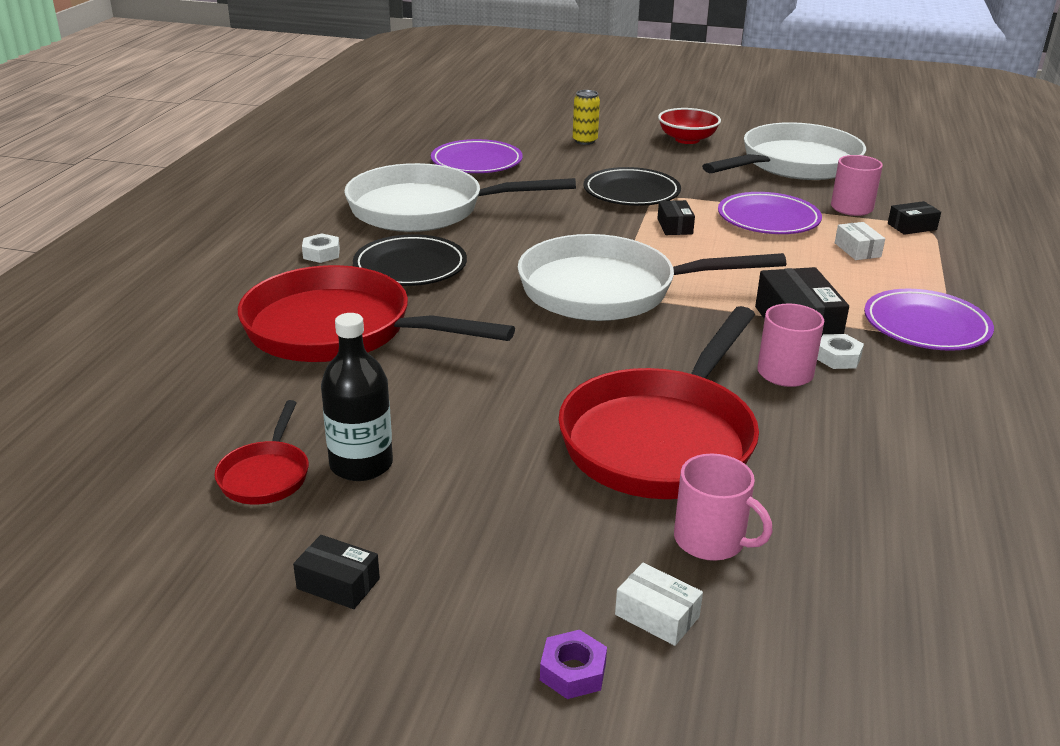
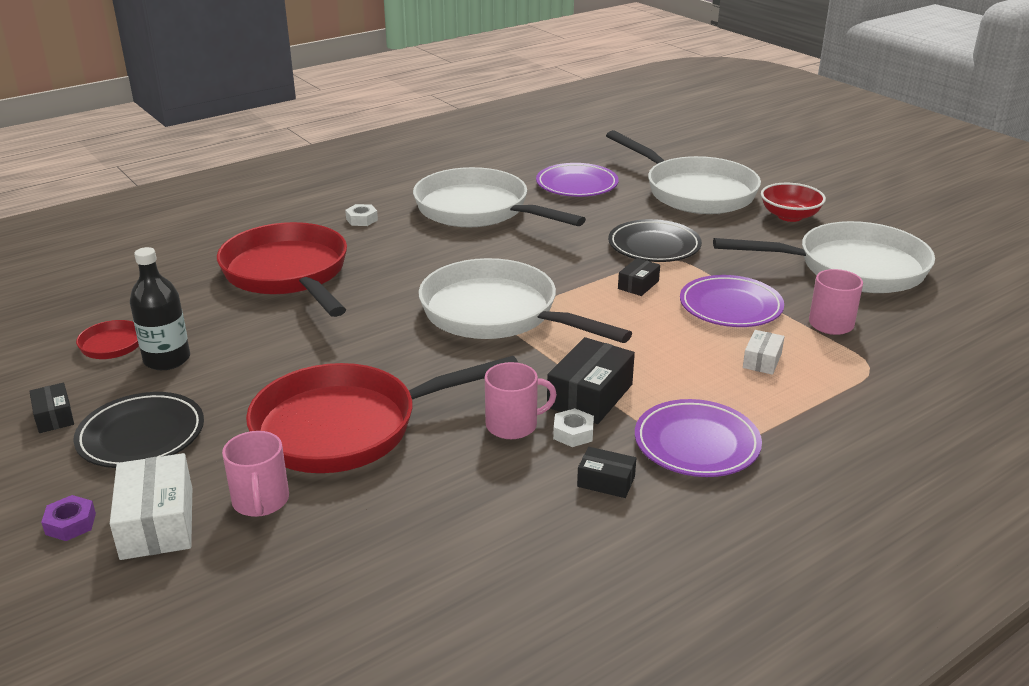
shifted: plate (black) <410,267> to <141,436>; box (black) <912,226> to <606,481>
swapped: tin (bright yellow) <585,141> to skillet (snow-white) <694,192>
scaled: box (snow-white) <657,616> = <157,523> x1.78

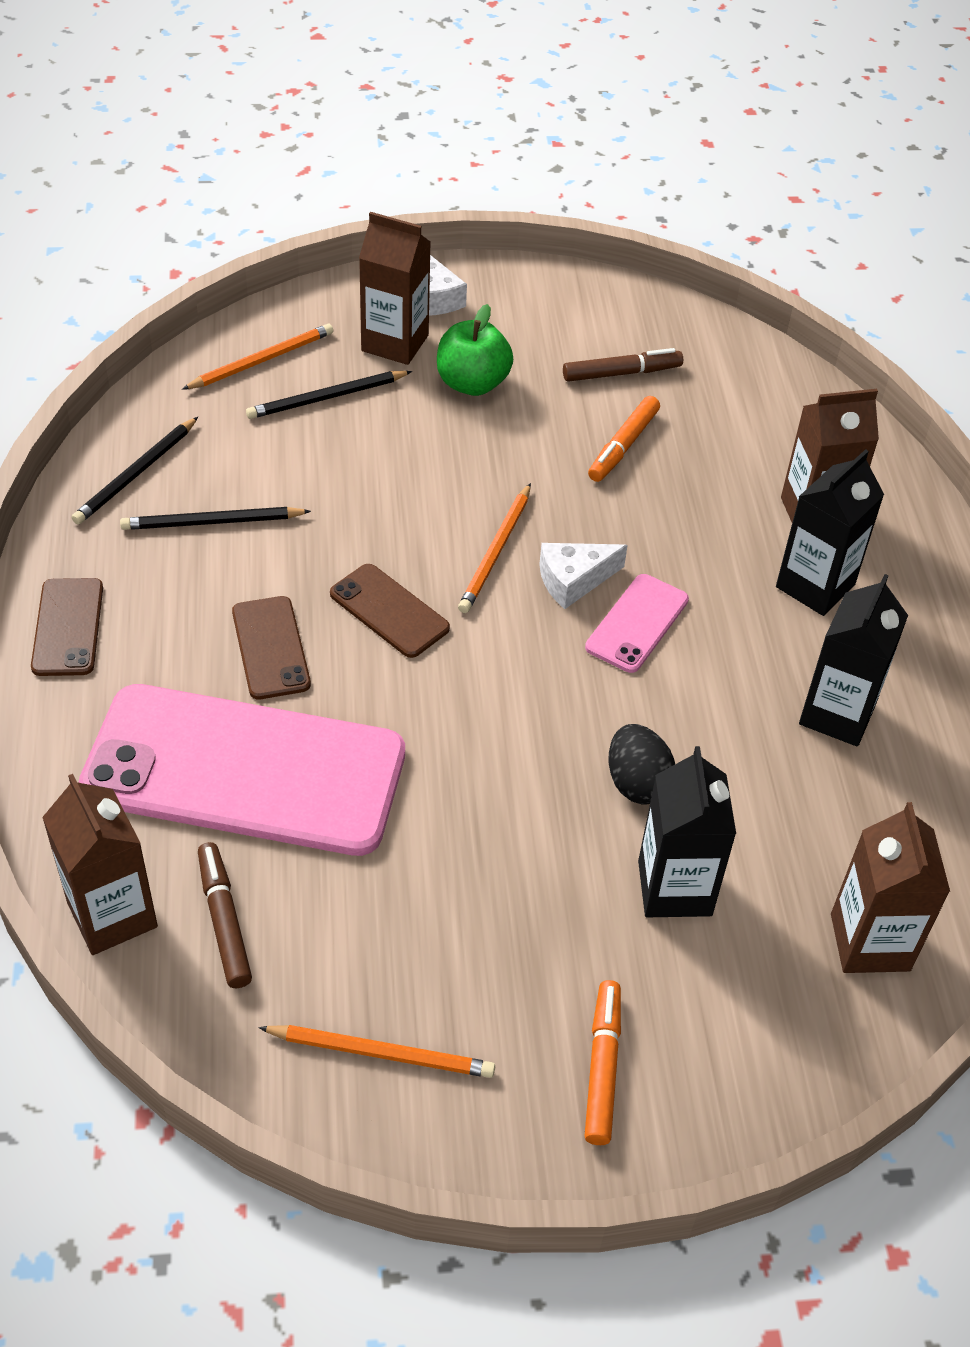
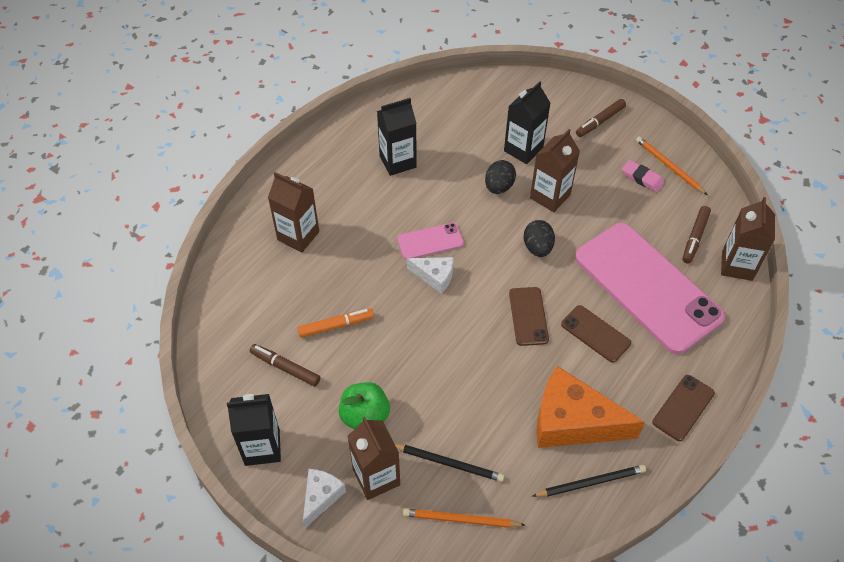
gone: pencil (orange) <496,552>
new: egg (black) <537,248>; gum eraser (rosy) <642,178>
shifted: juice carton (black) <815,586> to <262,447>; juice carton (russet) <870,942> to <550,196>
swapped: pencil (black) <212,522> to cheese (orange) <573,421>
repainted: marker pen (orange) <602,1067> to marker pen (russet) <600,121>
rotated: smartphone (russet) <271,648> = <595,334> 75 degrees counterclockwise

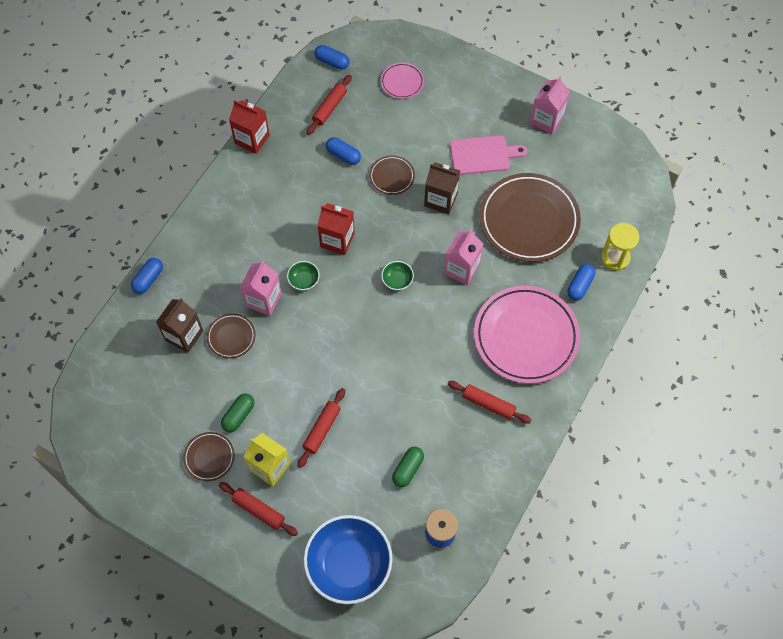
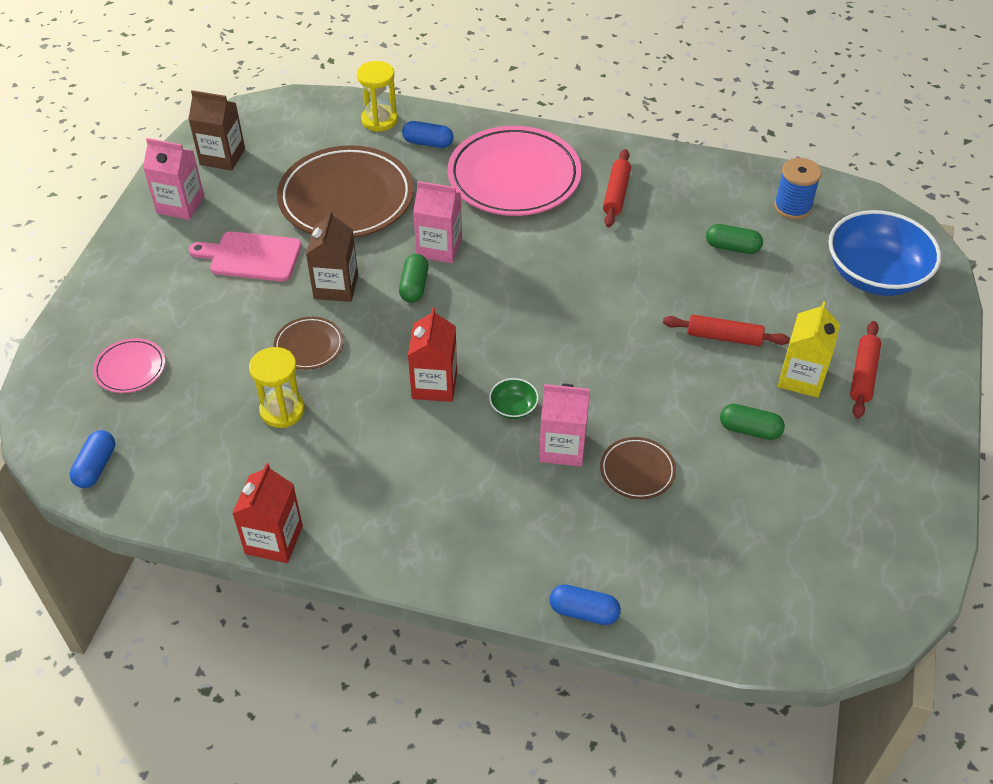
gone: plate (russet) <209,457>; pastry roller (scarlet) <329,108>; serving bowl (emerald) <397,280>
new: capsule (emerald) <414,286>
shifted: juice carton (russet) <184,335> to <222,157>
swapped: capsule (cobalt) <343,155> to hourglass (bright yellow) <282,410>
rotated: cutting board (rosy) <483,155> = <251,257> 60 degrees counterclockwise

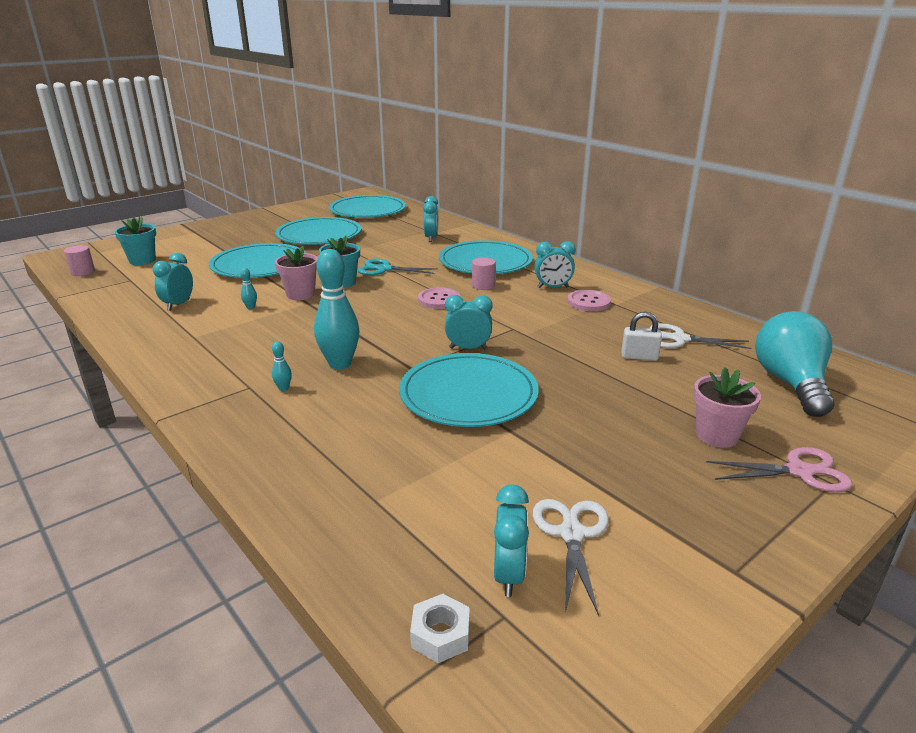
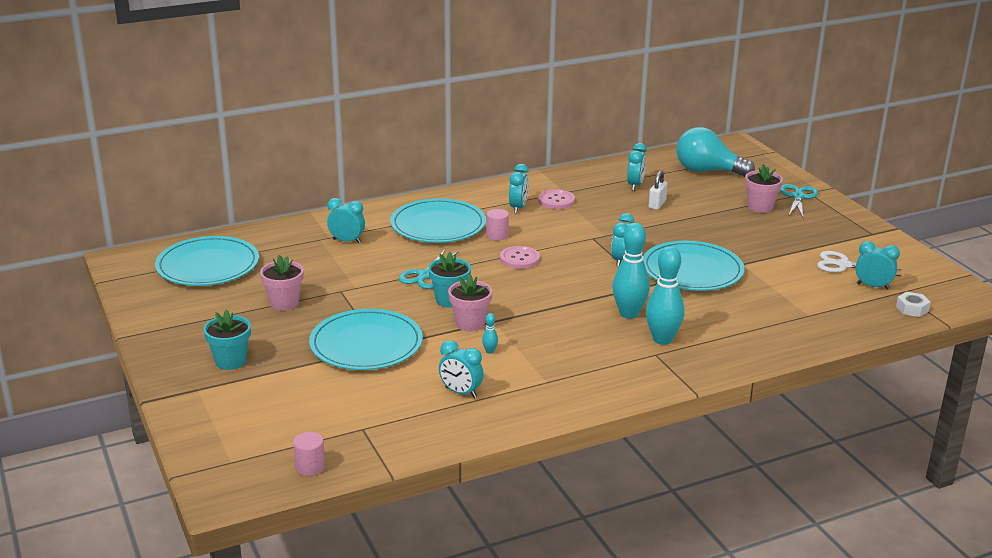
shifted: plant pot (teal) <142,260> to <230,361>
swapped: plate (teal) <319,235> to plant pot (rosy) <284,303>; scissors (snow-white) <679,339> to clock (teal) <635,185>
repainted: scissors (rosy) <799,471> to scissors (teal) <798,197>
scaled: bowling pin (teal) <283,388> = <662,339> x2.42

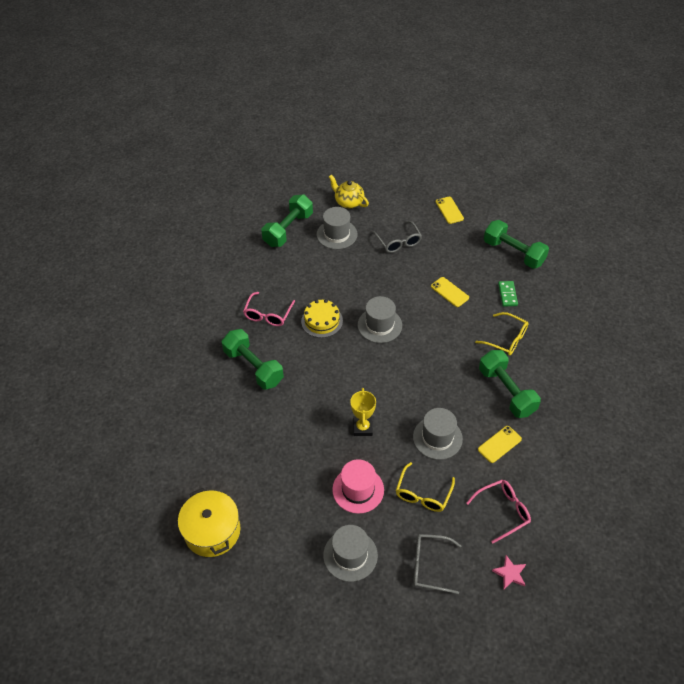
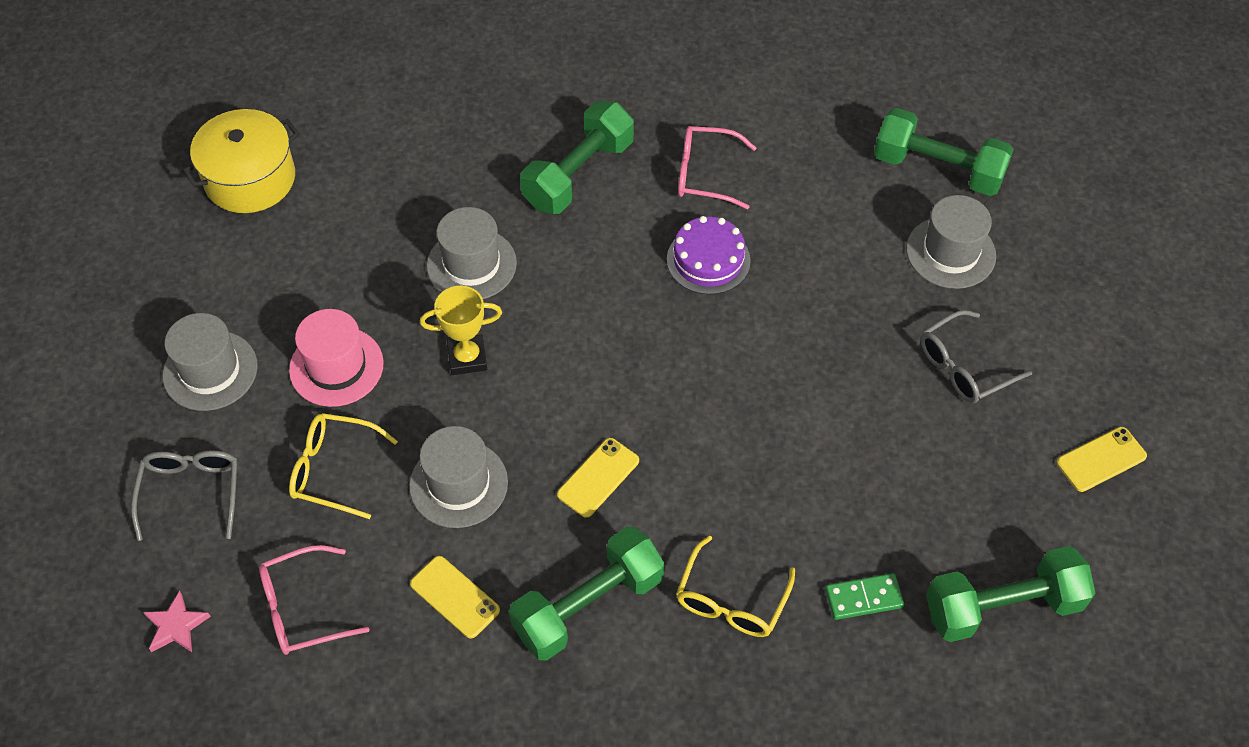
gone: tea pot (bright yellow) <348,202>
shifted: top hat (ash-grey) <379,325> to <471,264>; smartphone (bright yellow) <449,292> to <598,478>
repainted: layer cake (bright yellow) <322,321> to layer cake (purple) <708,260>
rotated: eyeglasses (rosy) <502,511> = <303,608> 105 degrees clockwise; hand weight (emerald) <513,253> = <1002,607> 45 degrees clockwise

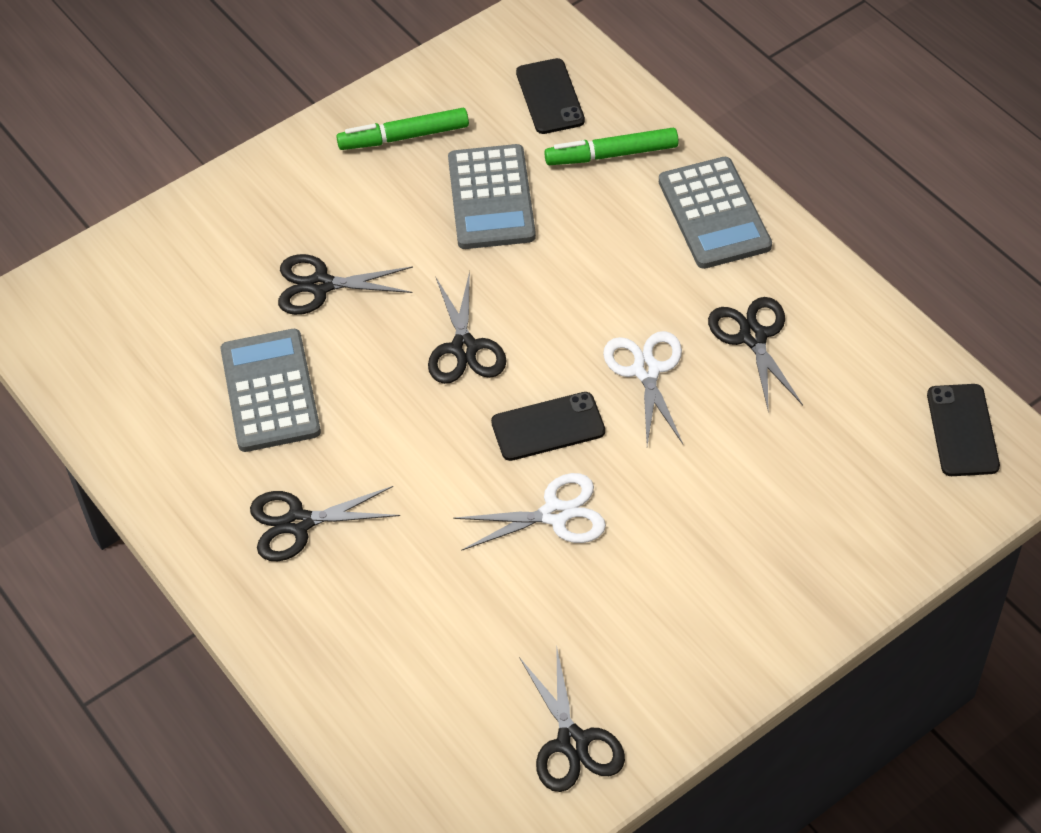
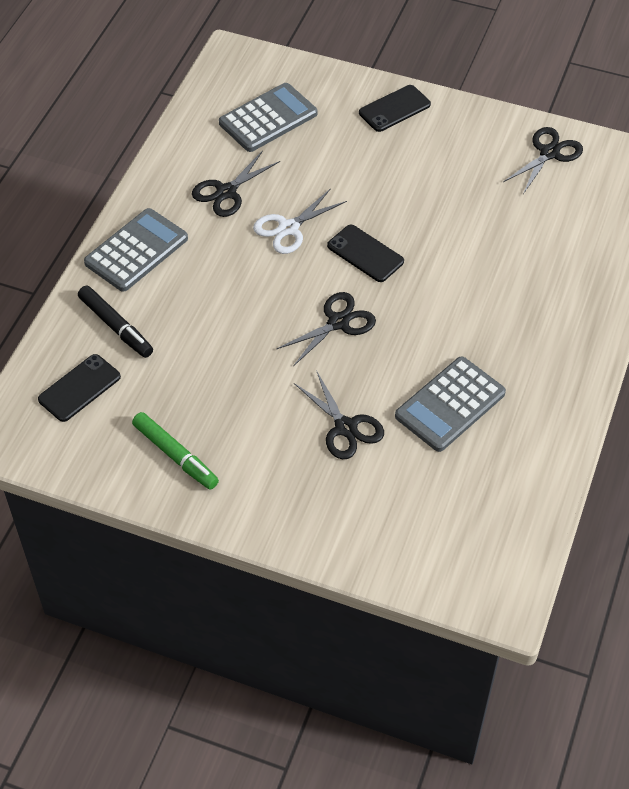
gone: scissors (black) <298,523>; scissors (snow-white) <555,514>
shifted: adding machine (ash-grey) <491,198> to <268,118>; smartphone (black) <962,430> to <394,109>
repainted: marker pen (emerald) <611,154> to marker pen (black) <116,326>

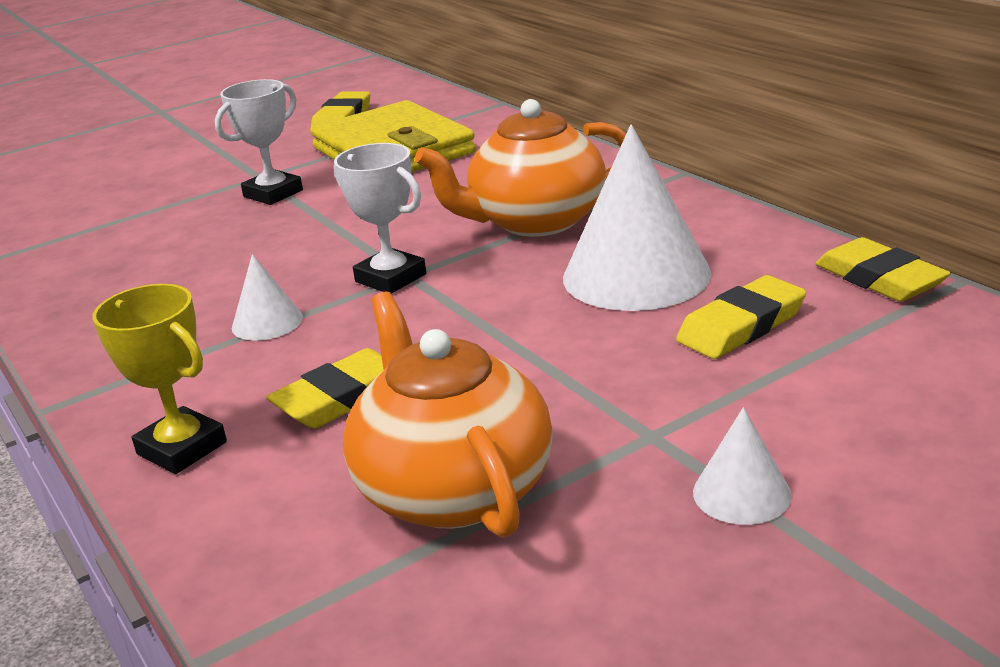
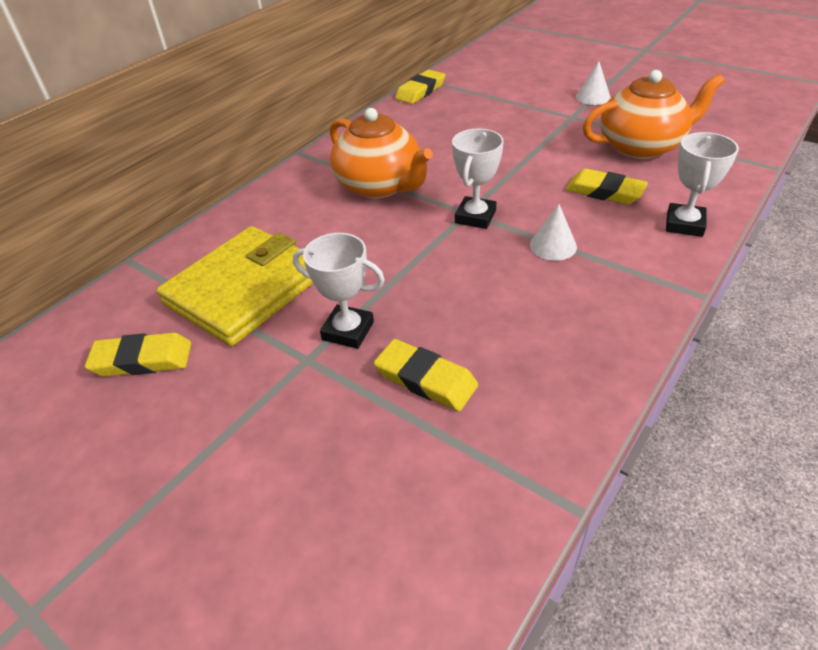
gone: solid cone (snow-white) <636,275>
shifted: gum eraser (bright yellow) <741,326> to <425,379>
repainted: trophy (bright yellow) <182,448> to trophy (snow-white) <684,224>
rotated: tea pot (orange) <452,489> = <641,146> 150 degrees counterclockwise

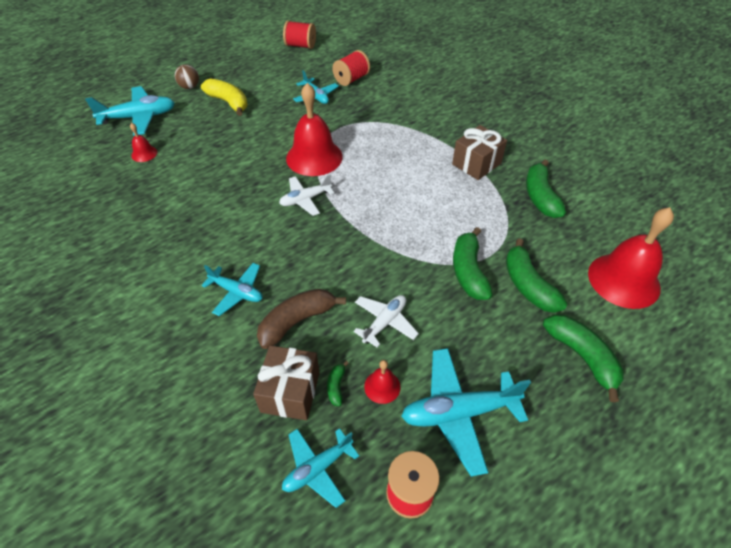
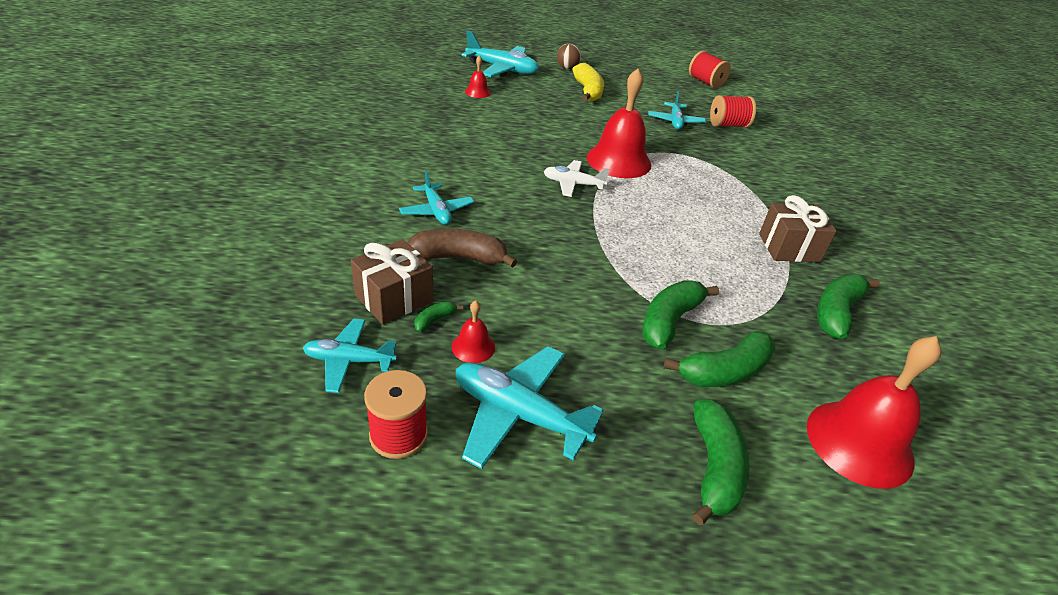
gone: toy plane (snow-white) <385,322>
rotated: toy banana (emerald) <528,285> = <724,371> 135 degrees counterclockwise

